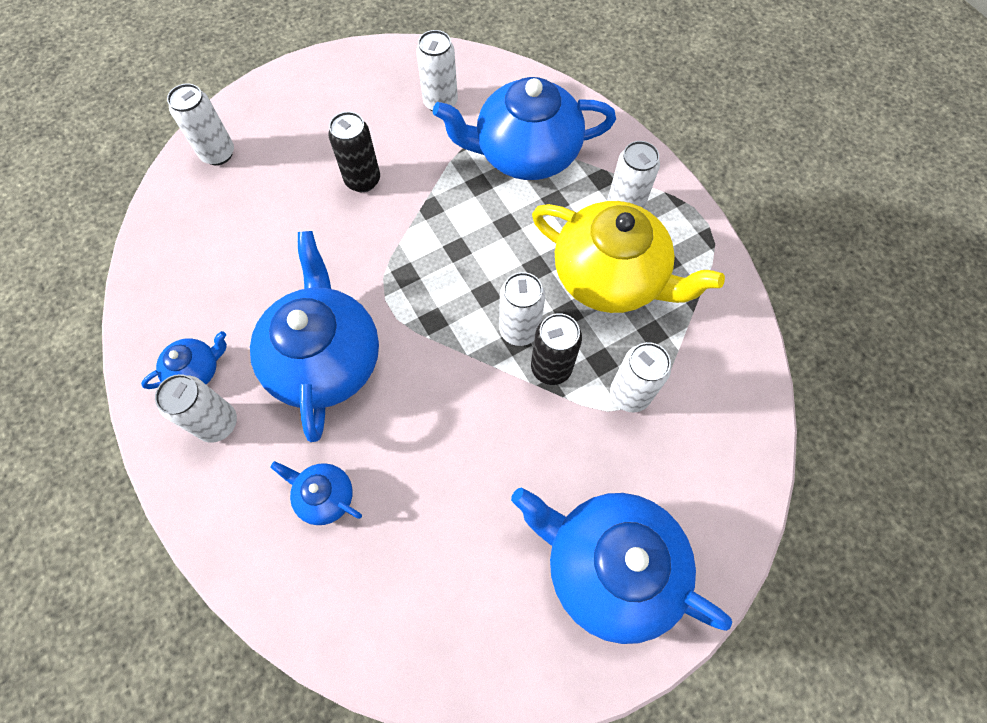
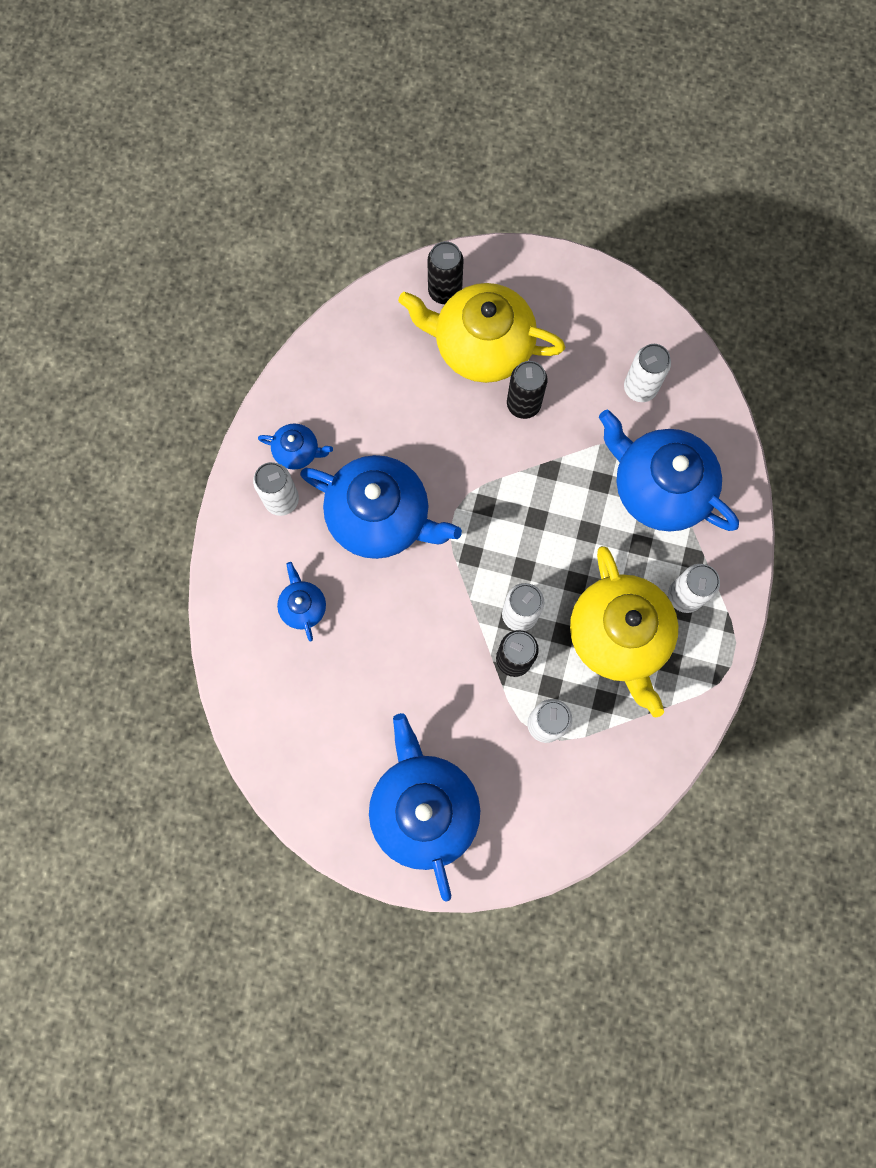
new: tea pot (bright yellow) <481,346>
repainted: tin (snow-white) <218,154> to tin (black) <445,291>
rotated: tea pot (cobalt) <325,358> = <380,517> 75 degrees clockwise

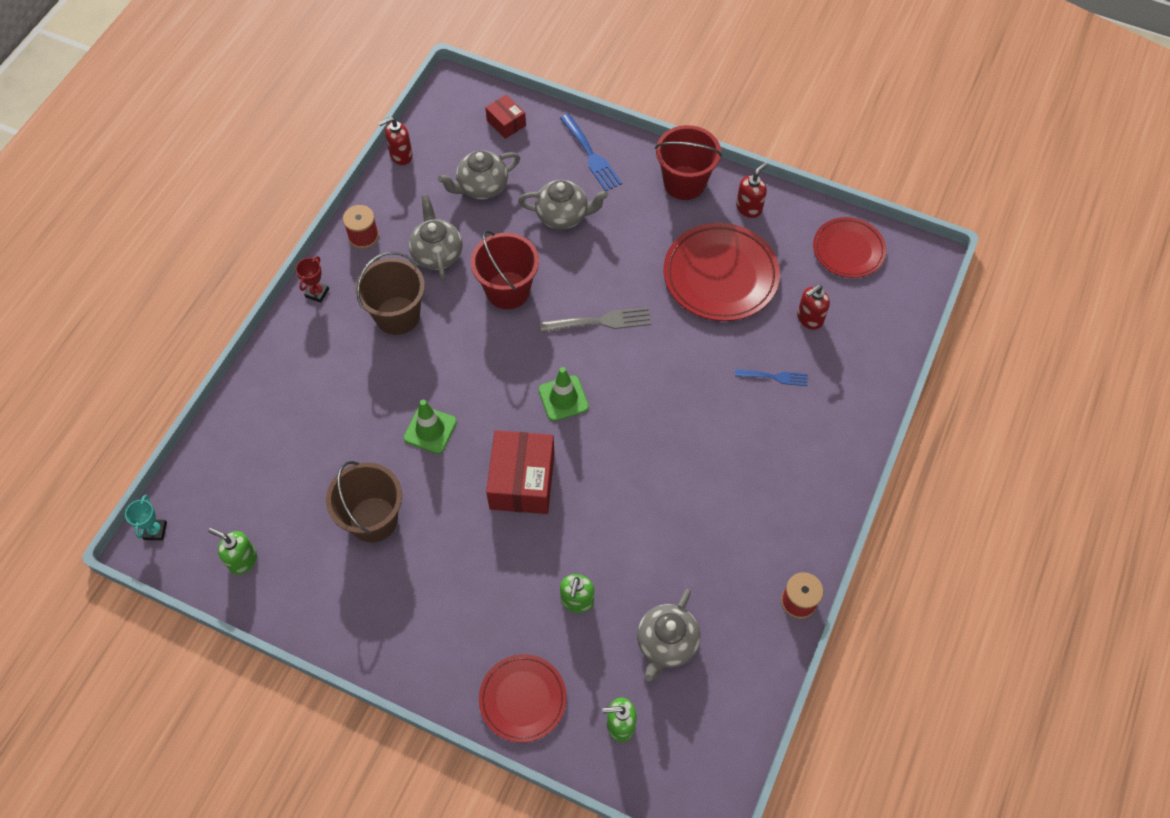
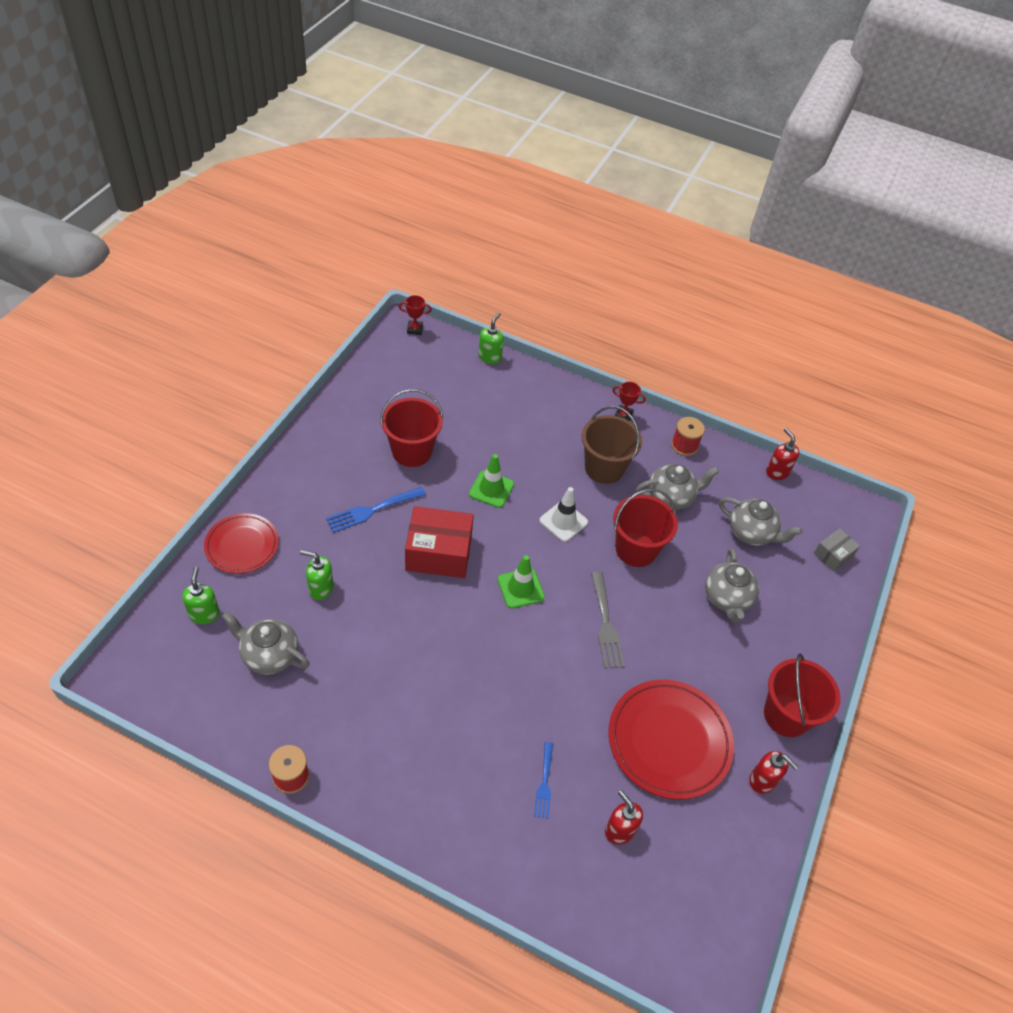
gone: plate (scarlet) <848,250>
new: safety cone (snow-white) <563,521>
shifted: pump bottle (emerald) <242,560> to <490,357>; table fork (cobalt) <591,155> to <372,510>
repainted: trophy (teal) <155,531> to trophy (scarlet) <415,329>; sand bucket (russet) <373,519> to sand bucket (scarlet) <411,451>; box (scarlet) <506,123> to box (ash-grey) <833,555>
rotated: tea pot (ash-grey) <482,187> = <751,533> 150 degrees clockwise

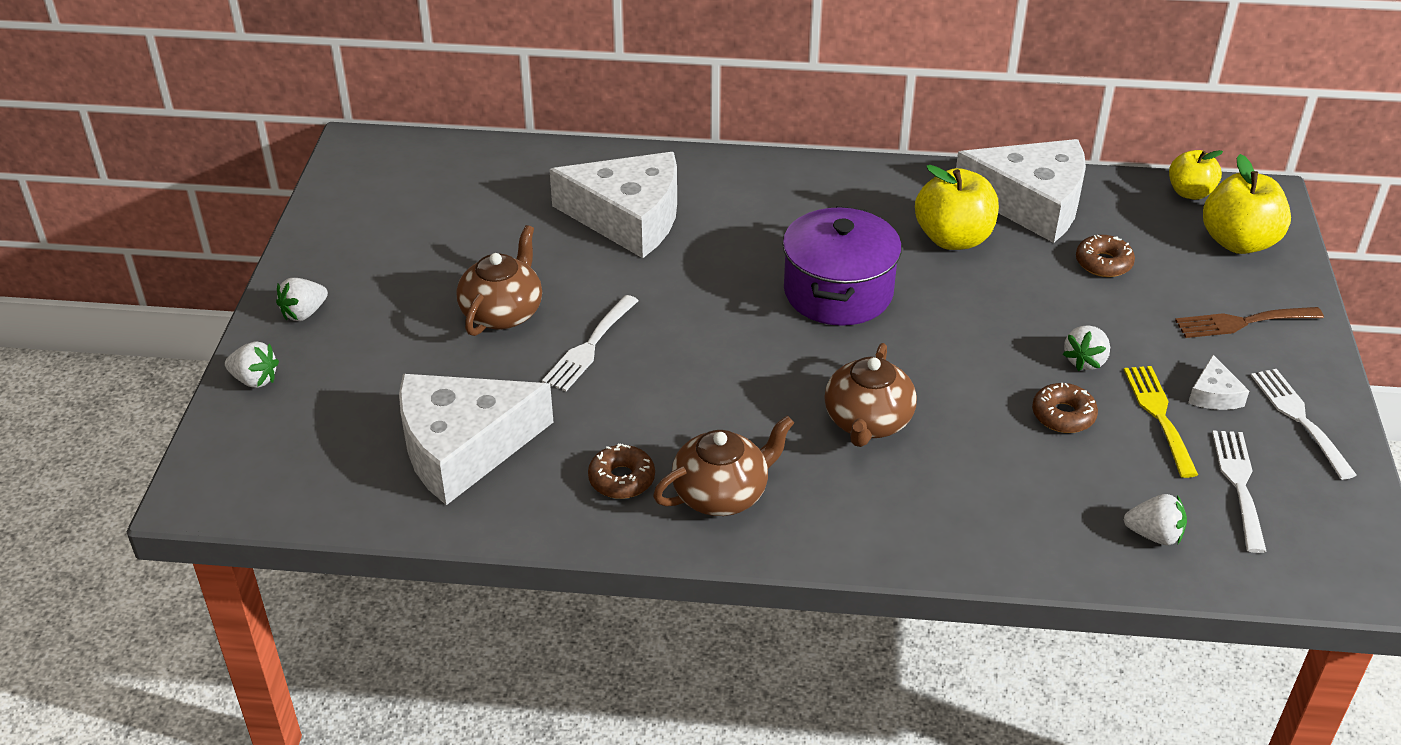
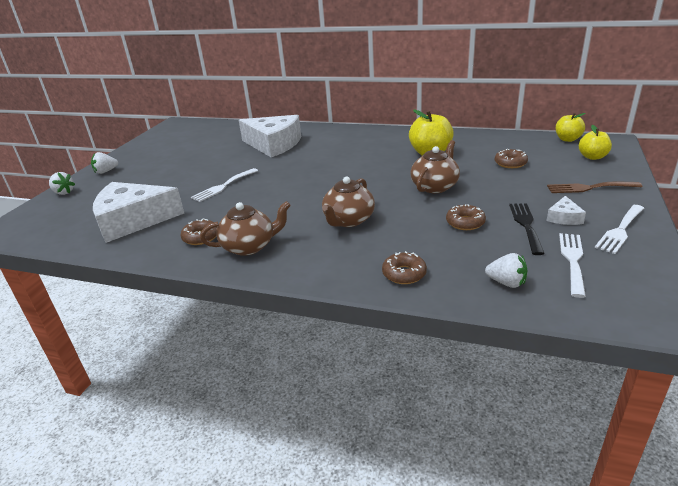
gone: cooking pot (purple) <838,292>; cheese (snow-white) <1031,203>; strawberry (snow-white) <1085,361>
new: glazed donut (russet) <404,274>
shifted: tea pot (russet) <503,312> to <435,186>
repainted: table fork (bright yellow) <1159,415> to table fork (black) <526,225>
rotated: table fork (snow-white) <1299,418> = <620,230> 135 degrees counterclockwise
scaled: apple fruit (bright yellow) <1238,242> = <592,157> x0.63

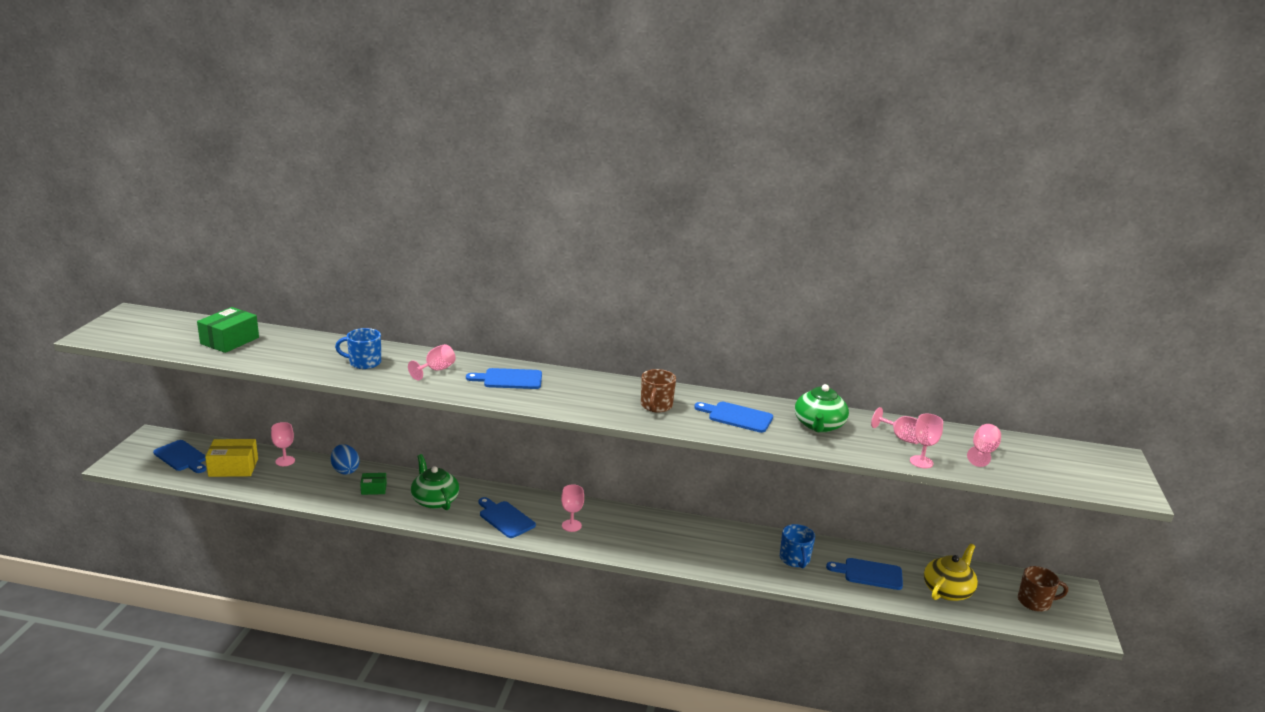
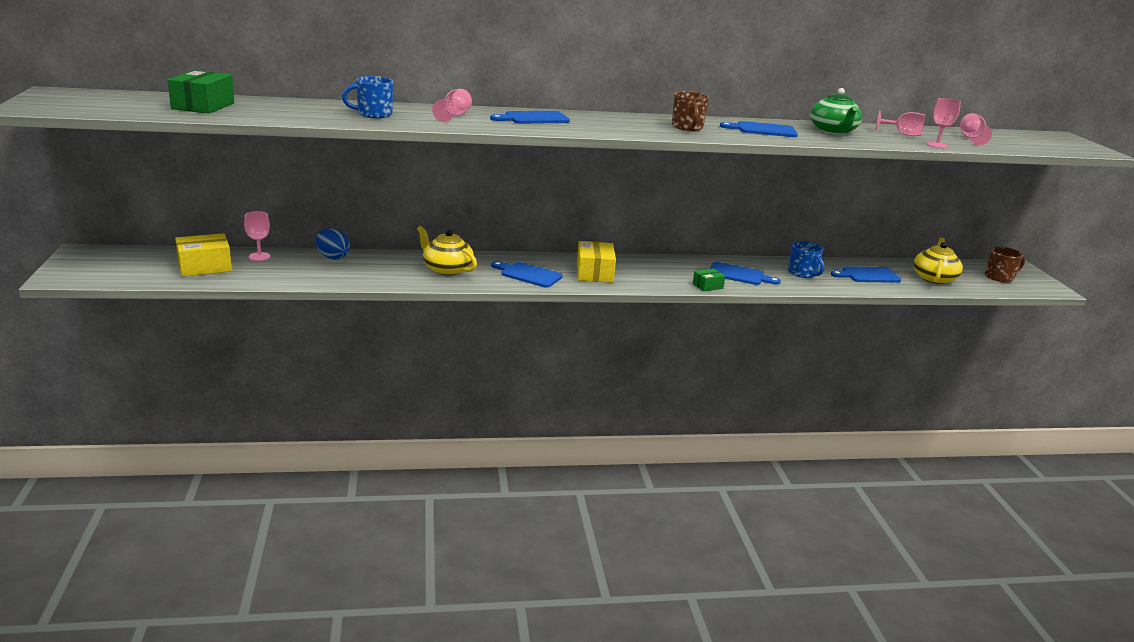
shifted: cutting board (cobalt) <181,457> to <739,275>; box (emerald) <374,489> to <707,286>
swapped: goblet (rosy) <571,525> to box (bright yellow) <594,273>
repainted: tea pot (emerald) <434,500> to tea pot (bright yellow) <447,269>

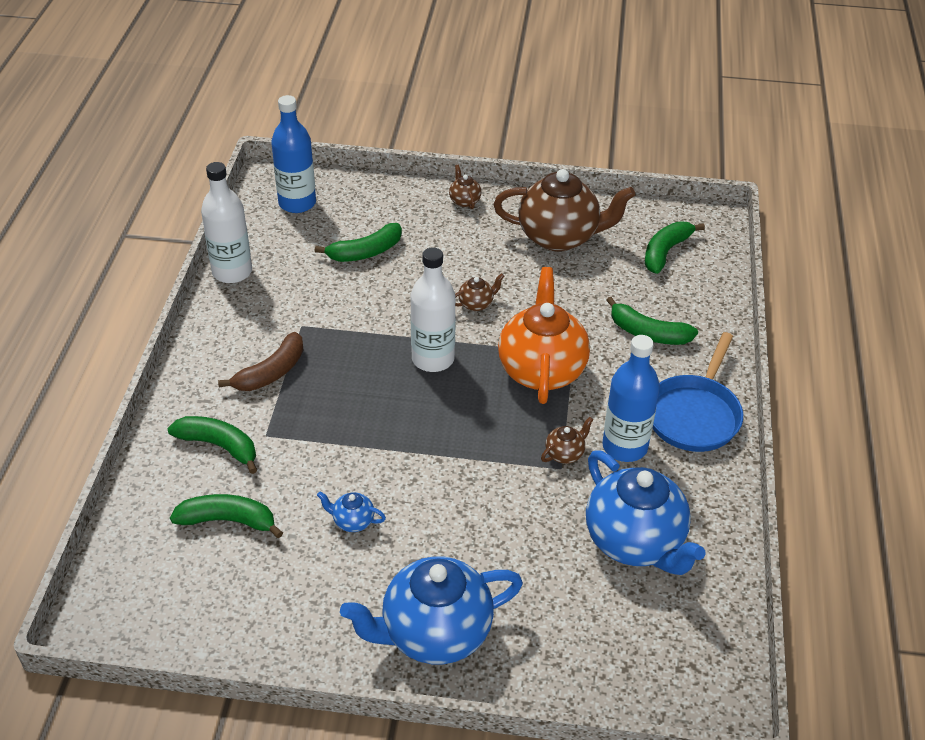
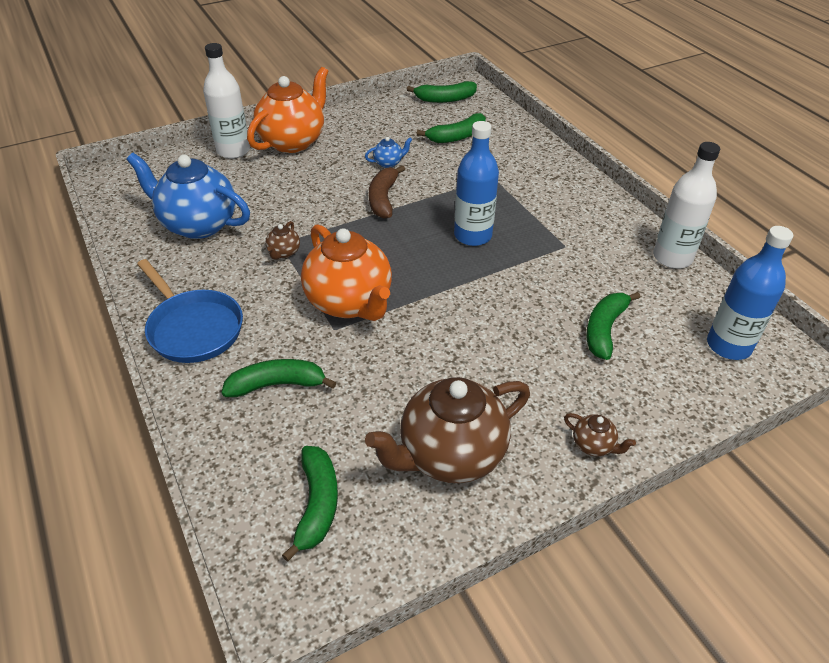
gone: tea pot (russet) <476,304>
shifted: toy banana (emerald) <219,446> to <445,99>; toy banana (russet) <271,372> to <383,199>; bottle (snow-white) <433,359> to <233,151>; bottle (cobalt) <624,446> to <473,235>
repainted: tea pot (cobalt) <434,633> to tea pot (orange) <293,141>
rotated: skillet (cobalt) <694,414> = <193,328> 150 degrees clockwise

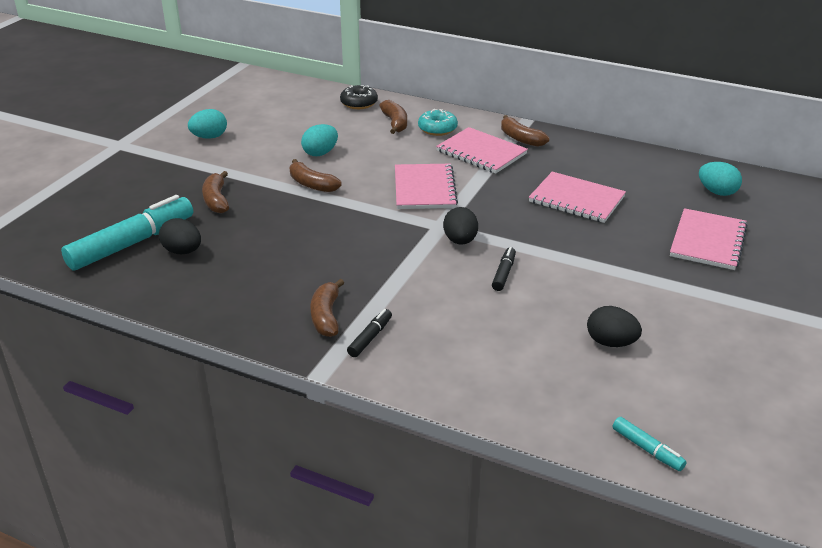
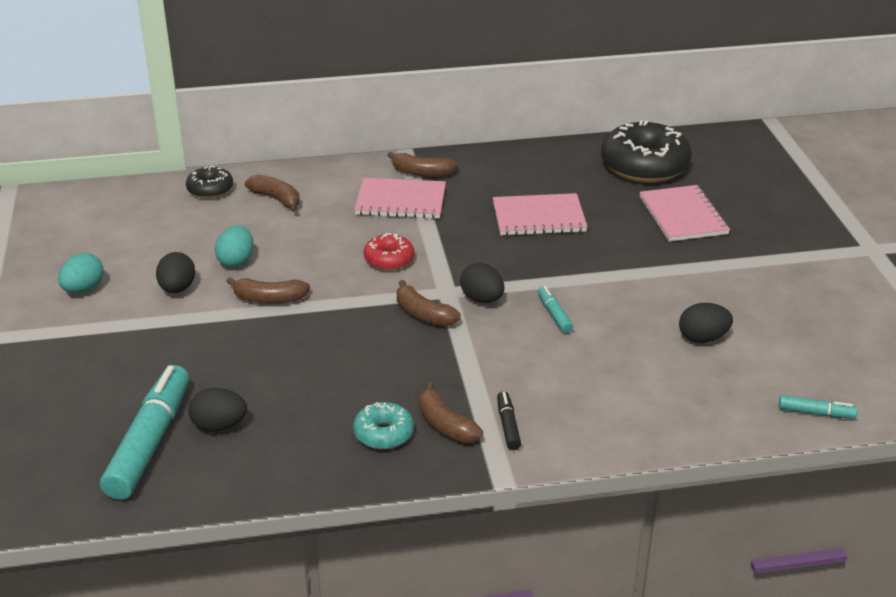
new: egg (black) <177,289>
shifted: toy banana (russet) <216,200> to <423,314>; glazed donut (teal) <437,129> to <383,434>
swapped: notebook (rosy) <424,188> to glazed donut (scarlet) <389,259>; egg (teal) <717,192> to glazed donut (black) <644,166>
repainted: marker pen (black) <504,273> to marker pen (teal) <554,314>

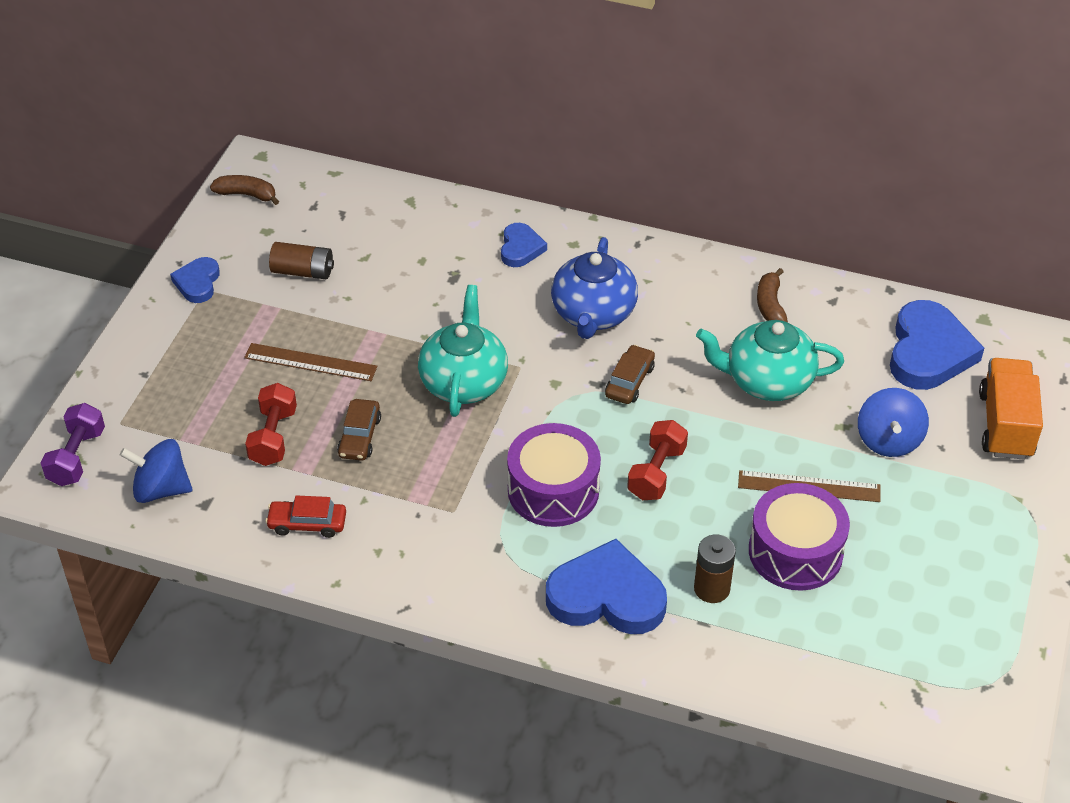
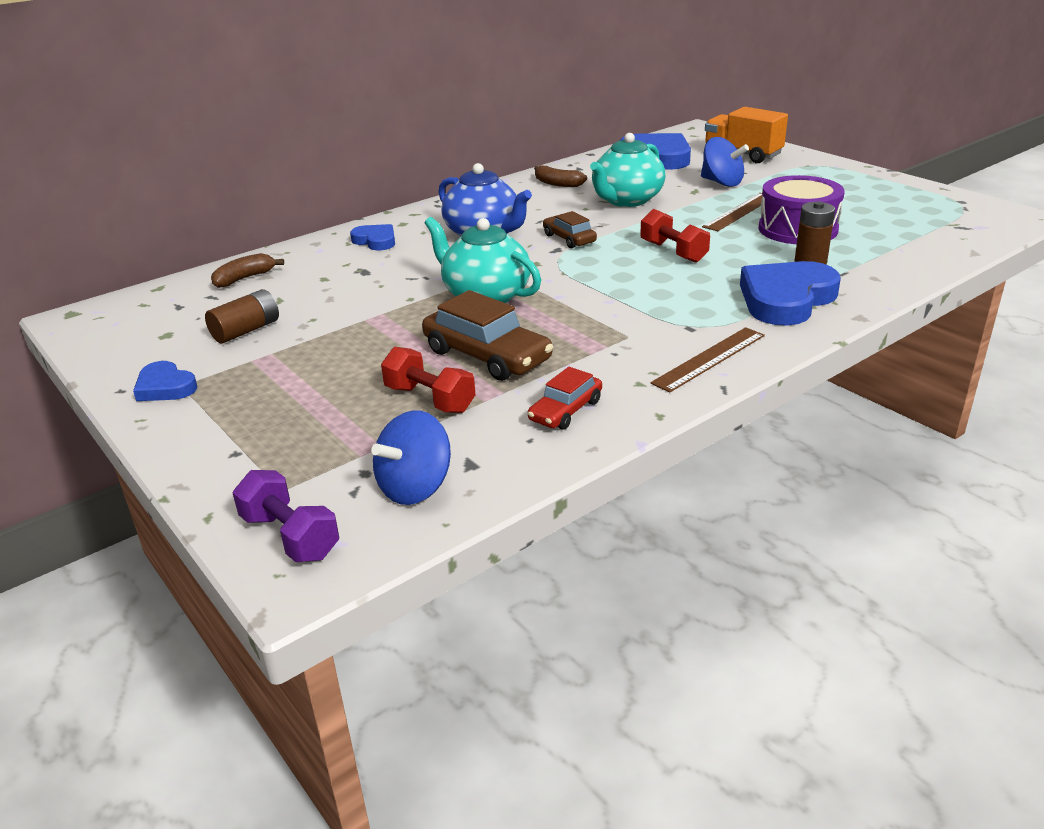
gone: snare drum (purple) <553,490>
shifted: toy banana (russet) <246,194> to <244,278>; measuring stick (russet) <310,362> to <709,359>
scaled: automobile (russet) <359,436> = <487,356> x1.71

